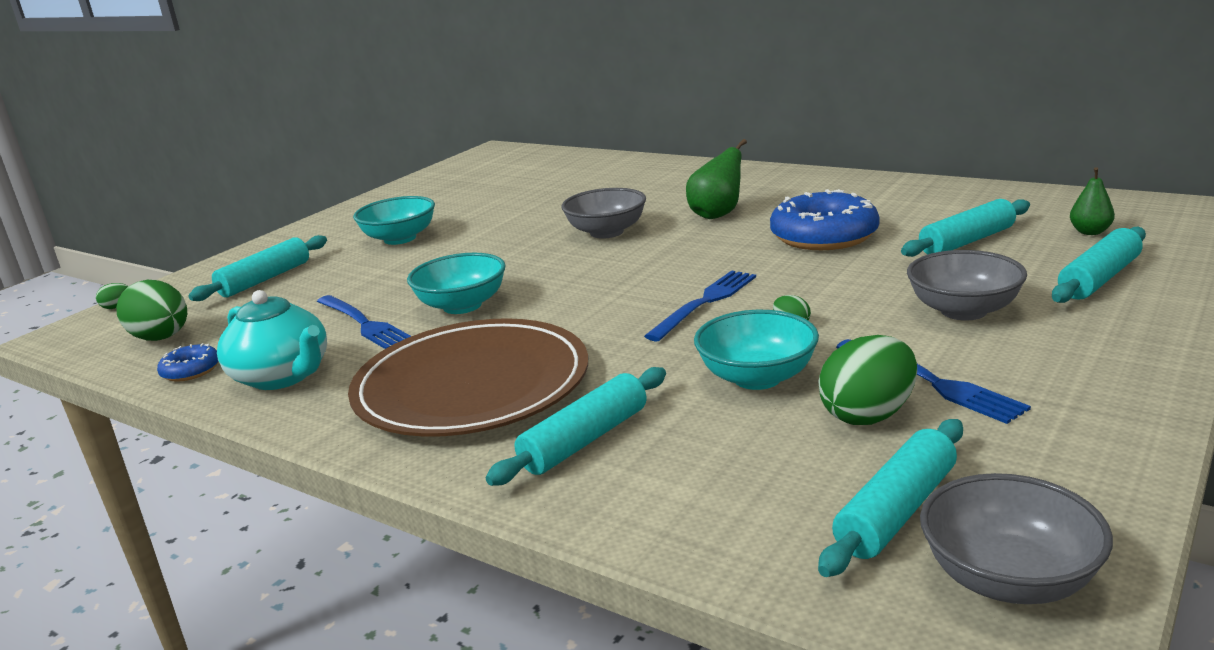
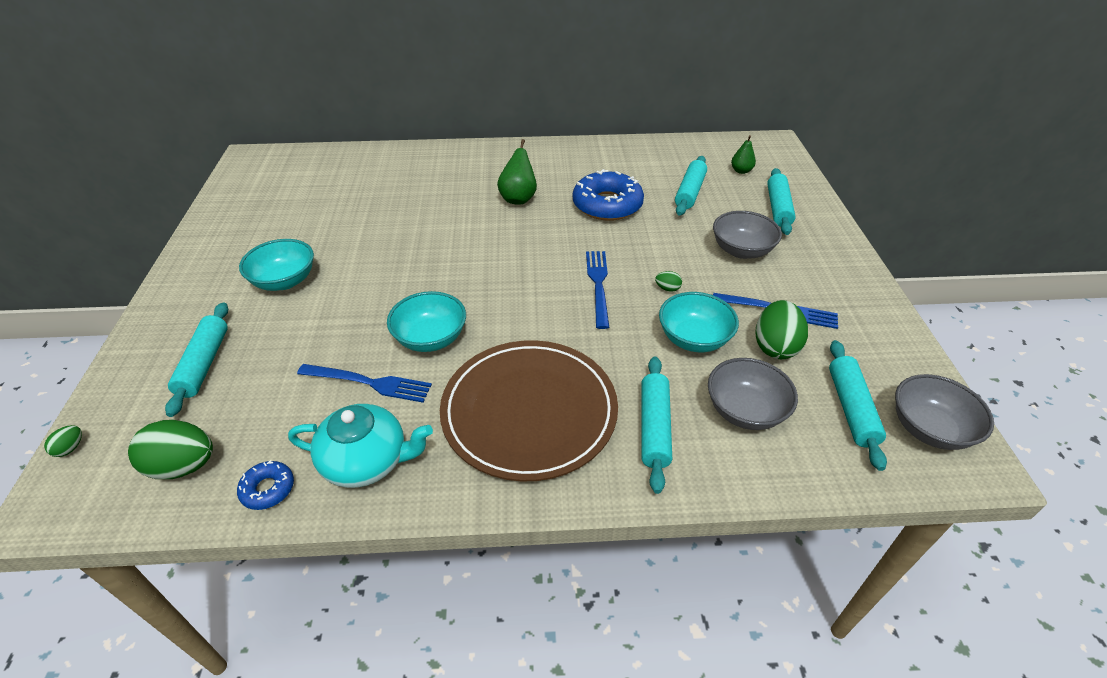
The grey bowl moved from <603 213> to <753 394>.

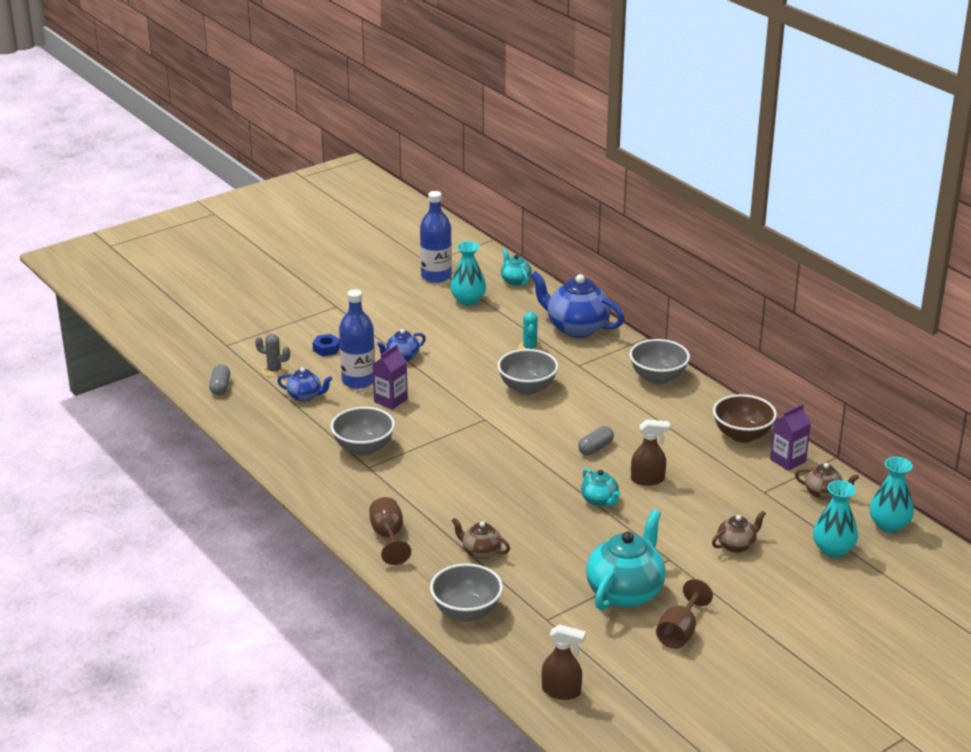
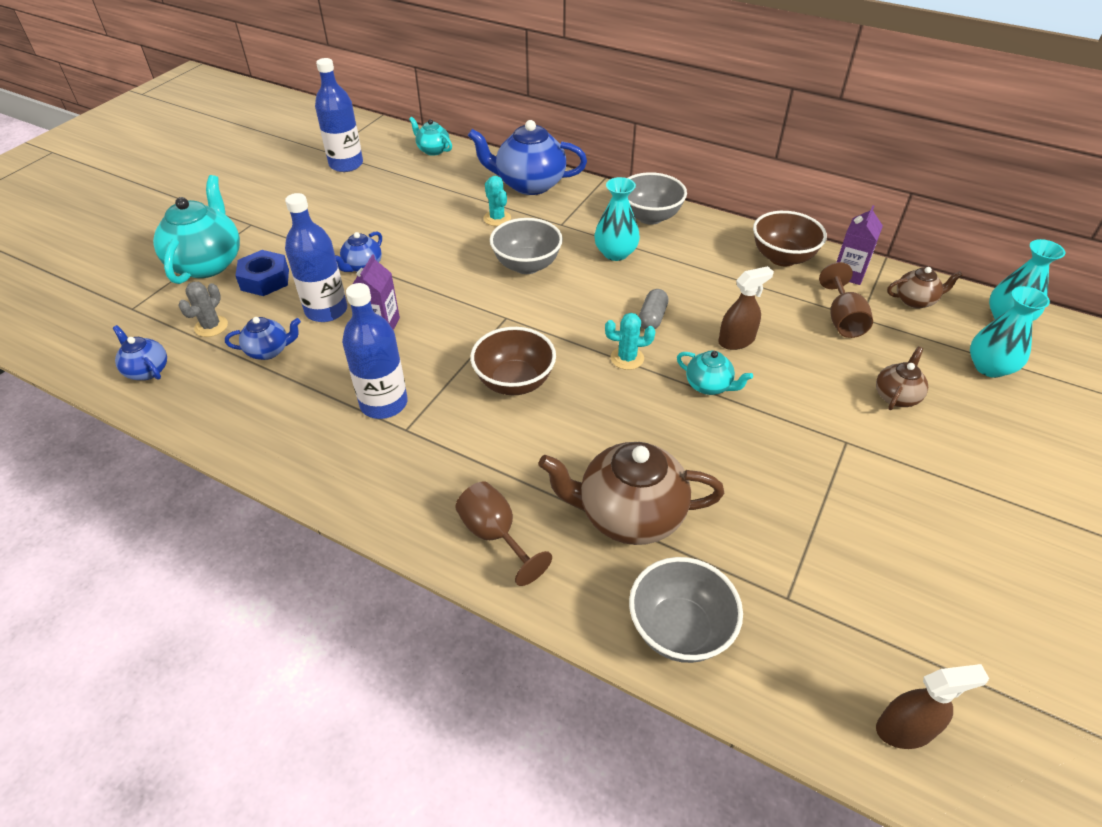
The grey capsule at <219 379> was replaced by the blue teapot at <140 352>. The grey cactus at <272 355> turned 60 degrees counterclockwise. The blue nut at <326 345> changed to 1.51 times the size. The grey bowl at <363 431> was replaced by the blue bottle at <375 351>. The turquoise vase moved from <468 273> to <617 219>. The brown teapot at <481 538> changed to 1.94 times the size. The turquoise teapot moved from <626 559> to <196 229>. The brown goblet moved from <684 614> to <846 300>. The brown bowl at <513 361> appeared. The turquoise cactus at <630 341> appeared.

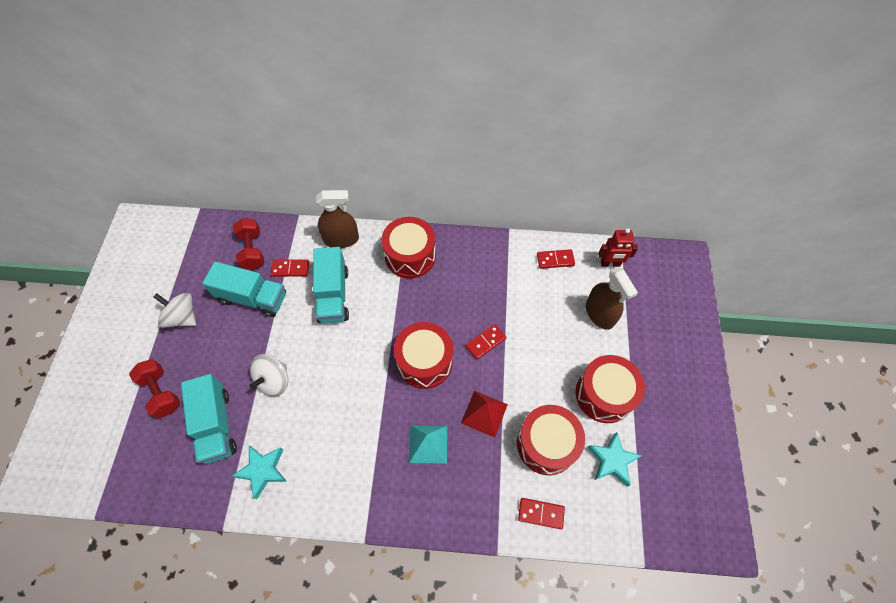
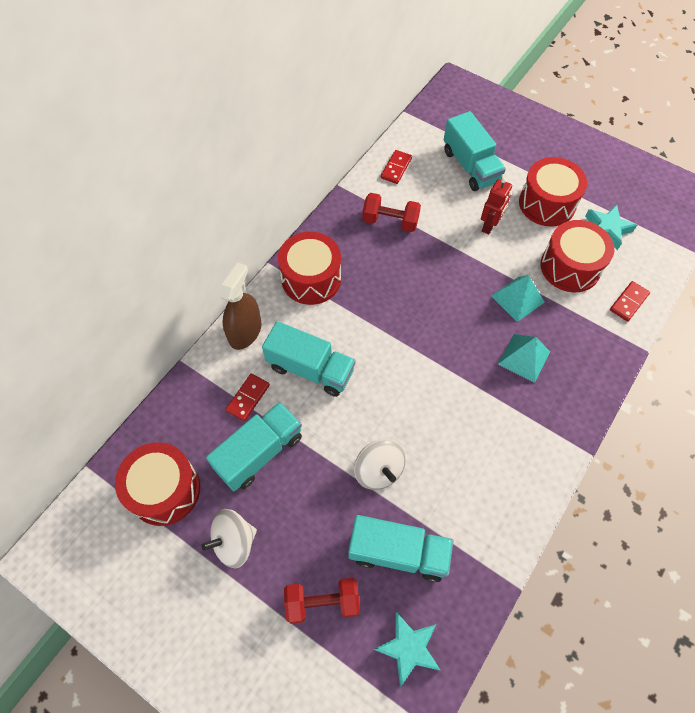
The turquoise star moved from <259 472> to <407 649>. The red dumbbell moved from <248 244> to <391 212>. The red drum moved from <423 355> to <157 484>. The red pyramid at <484 414> became the turquoise pyramid at <518 298>. The red domino at <486 342> disappeared. The brown spray bottle at <612 298> was replaced by the turquoise truck at <475 151>. The red robot moved from <618 247> to <496 206>.

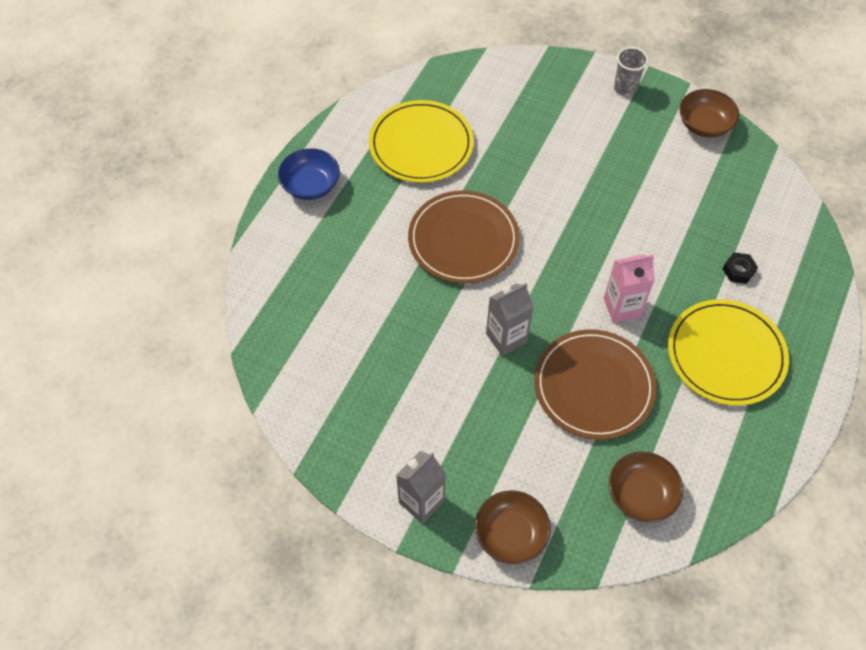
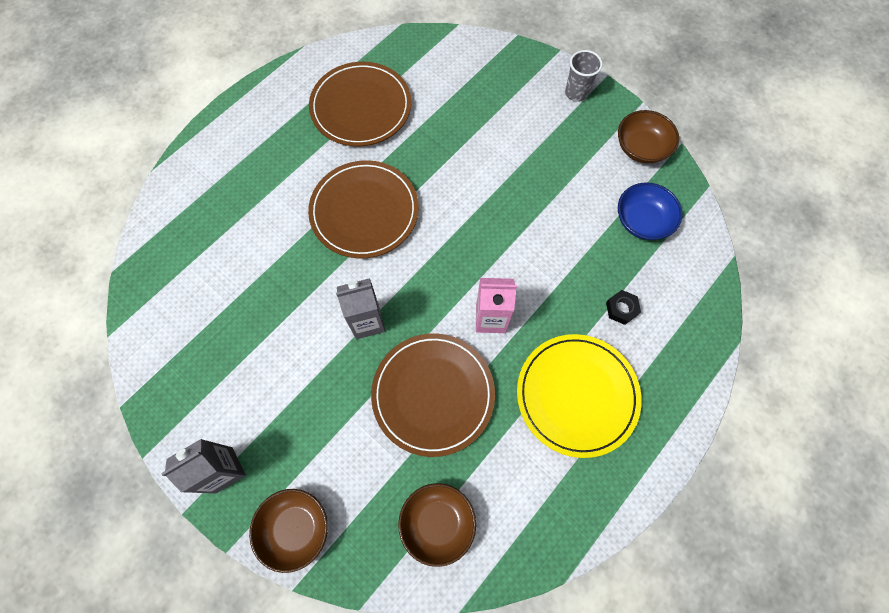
The blue bowl moved from <309 174> to <650 211>. The yellow plate at <421 141> became the brown plate at <360 104>.

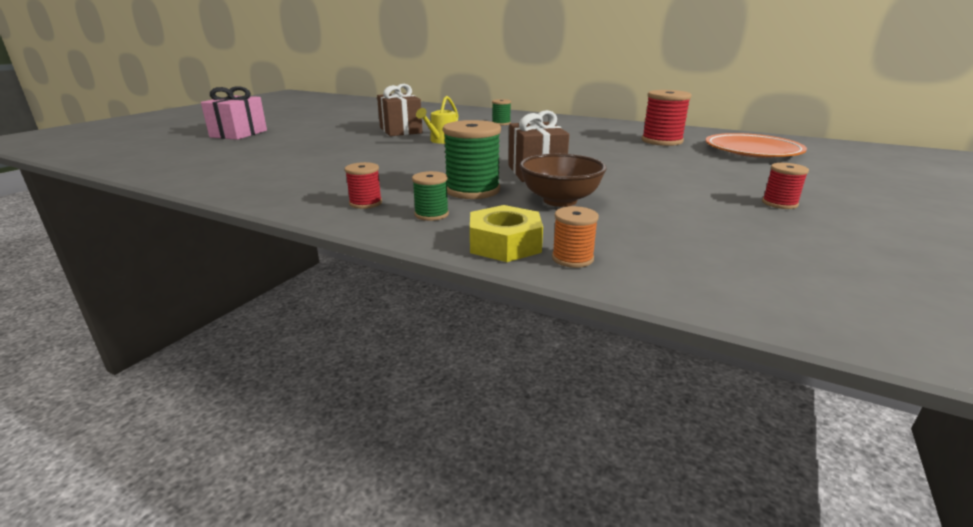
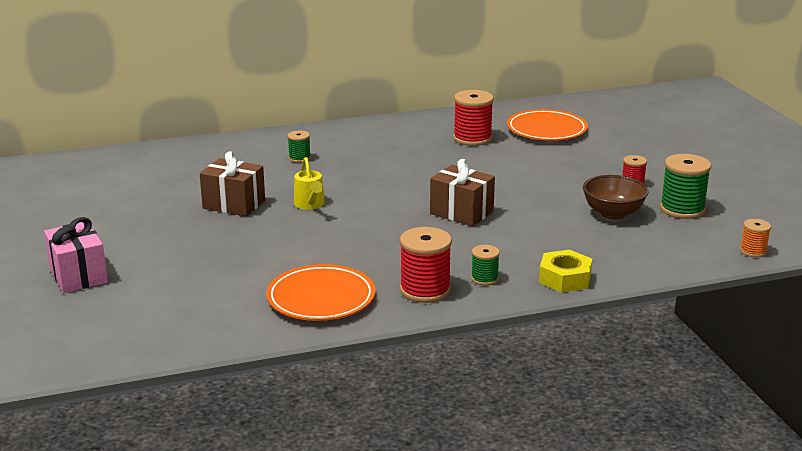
The red spool at <363 185> changed to 1.82 times the size. The green spool moved from <472 159> to <685 186>. The brown bowl moved from <563 180> to <616 197>. The orange spool moved from <575 237> to <755 238>. The orange plate at <321 292> appeared.

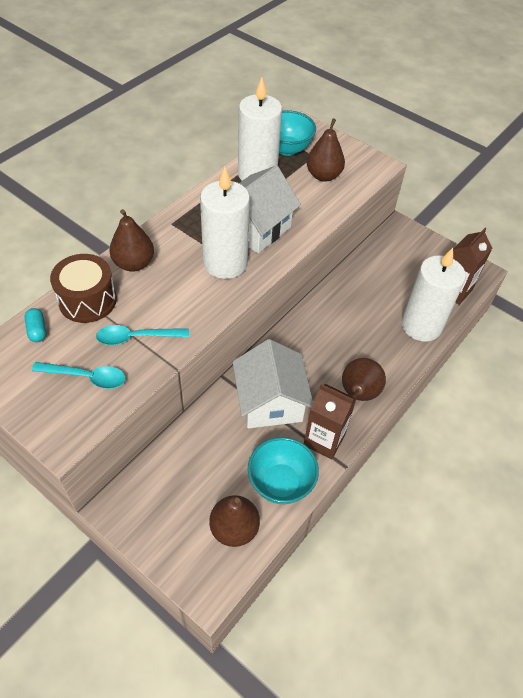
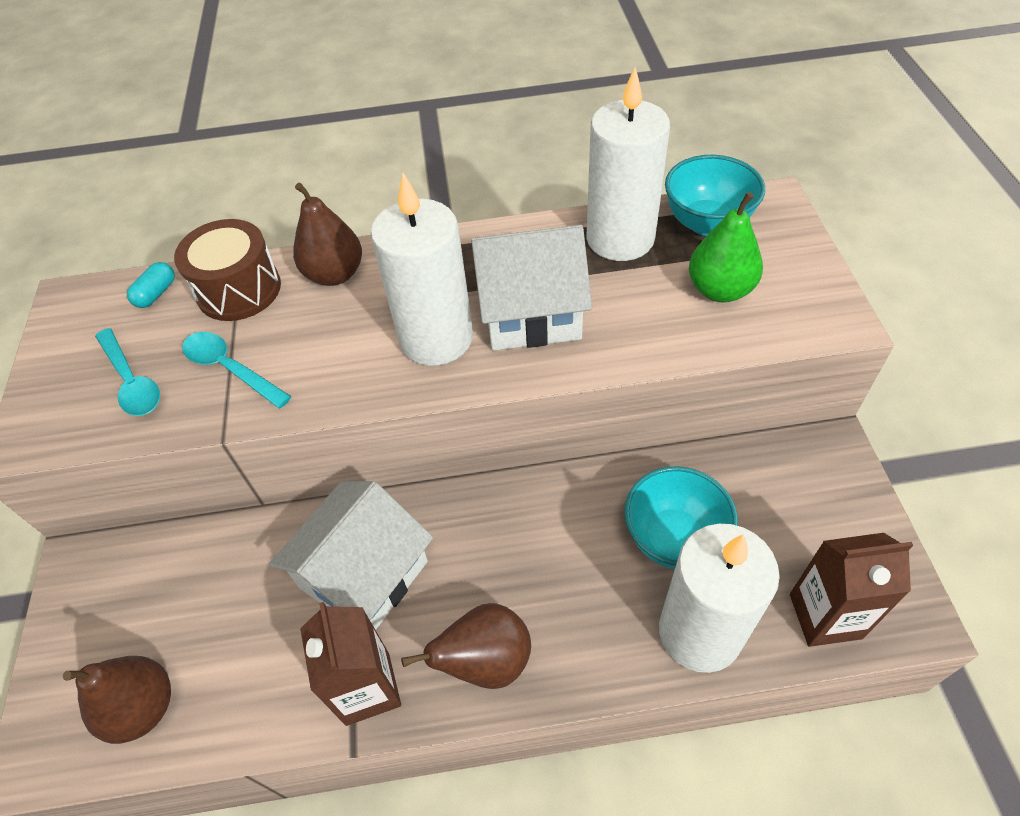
The turquoise bowl moved from <283 470> to <681 517>. The brown pear at <326 150> became the green pear at <726 247>.

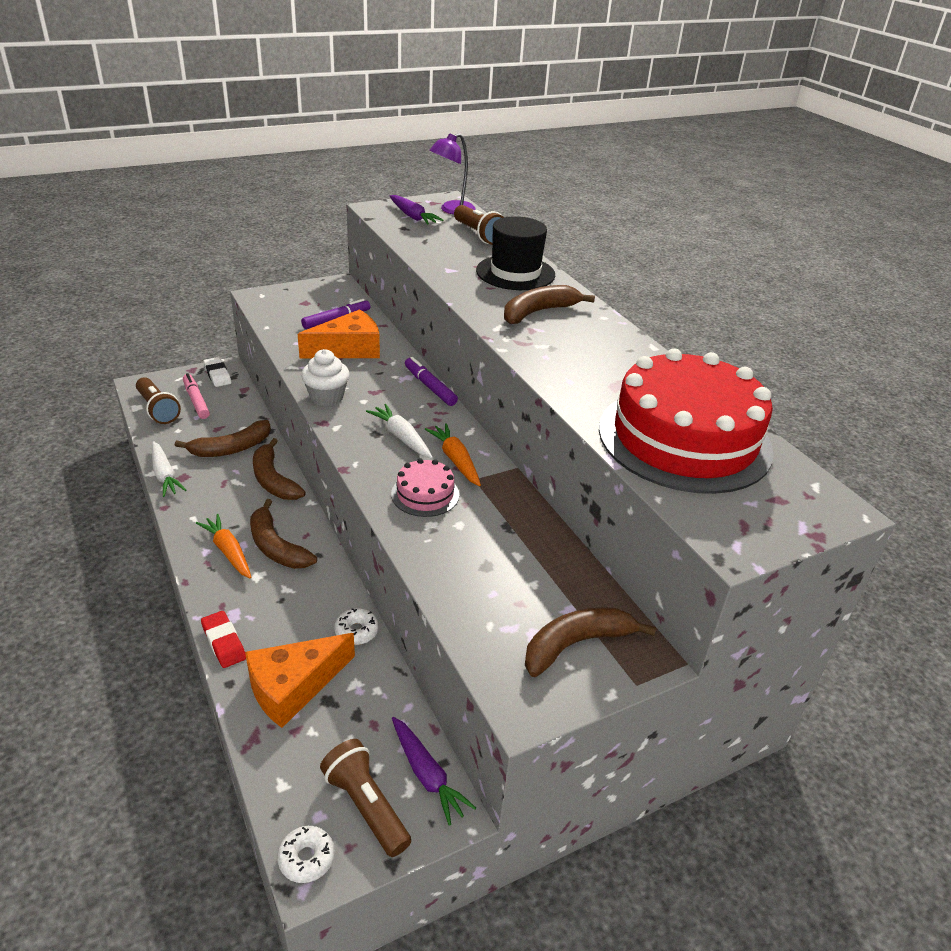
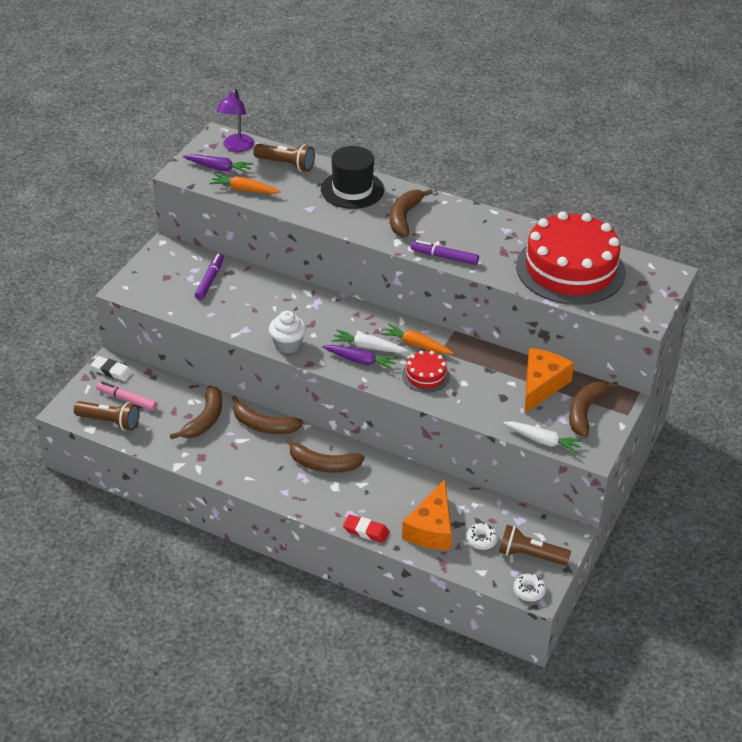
The white carrot moved from <169 469> to <543 437>. The orange carrot moved from <223 546> to <245 184>. The orange cheese moved from <339 334> to <549 380>. The white donut moved from <356 626> to <482 536>. The pink cake at <425 487> became the red cake at <426 371>. The purple carrot moved from <434 771> to <360 357>. The purple marker moved from <431 381> to <445 252>.

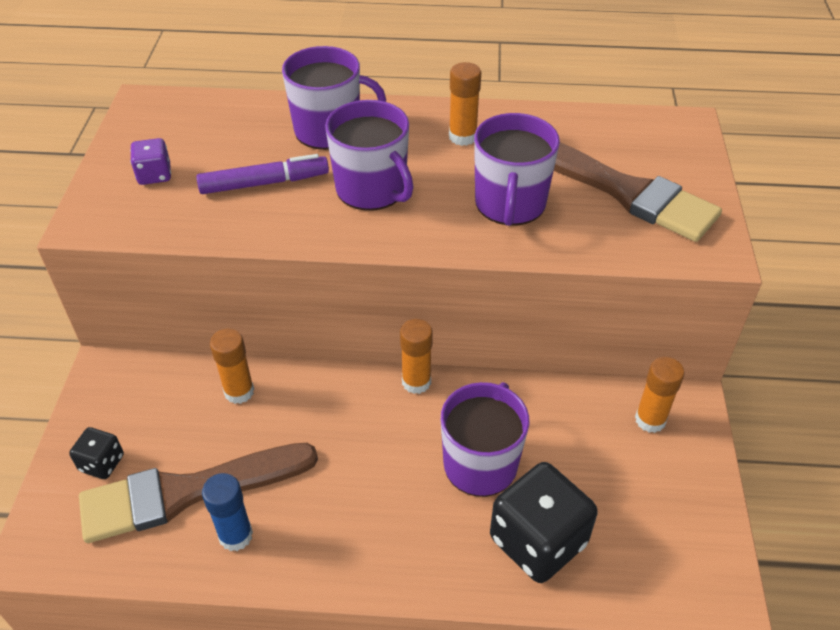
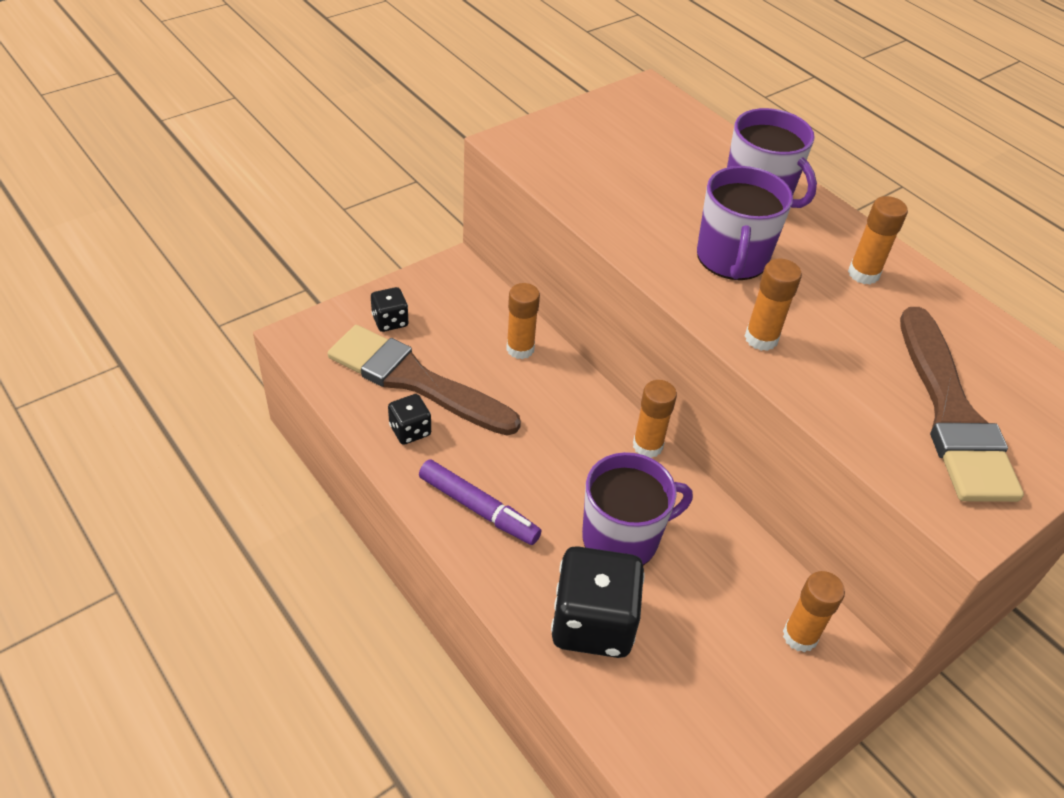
The purple dice at <150 161> disappeared. The purple marker moved from <262 174> to <480 502>. The blue glue stick at <227 512> was replaced by the black dice at <409 419>. The purple mug at <517 169> disappeared. The orange glue stick at <773 305> appeared.

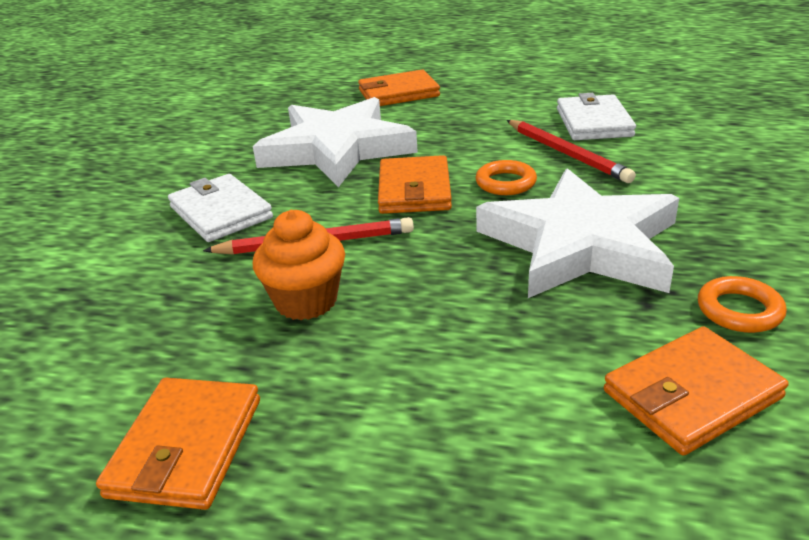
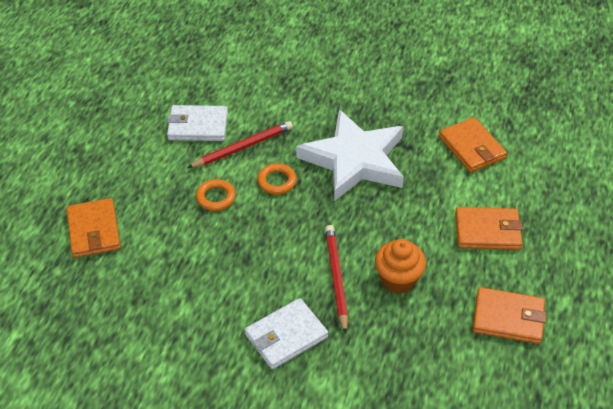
The white star at <335 142> disappeared. The orange wallet moved from <415 184> to <489 228>. The orange ring moved from <742 304> to <216 195>.

